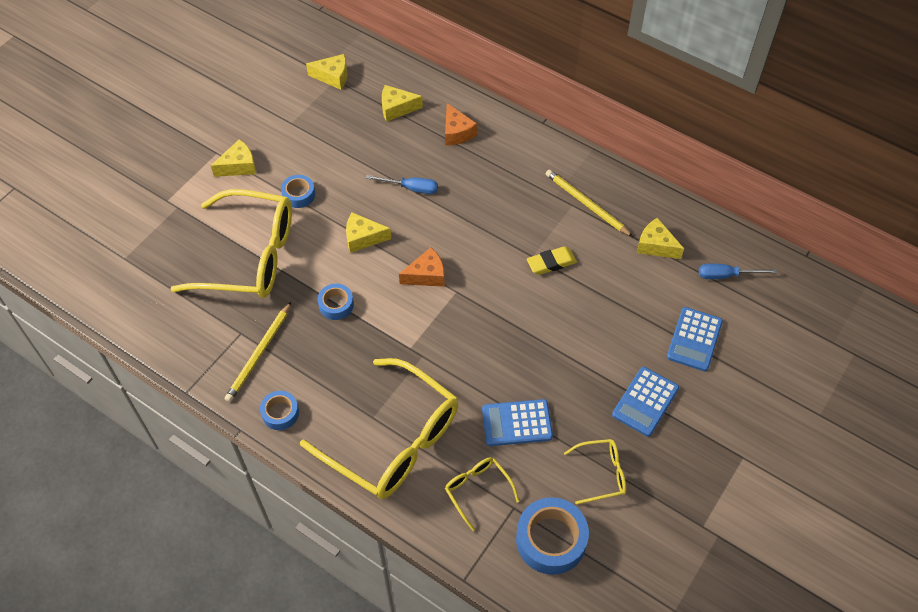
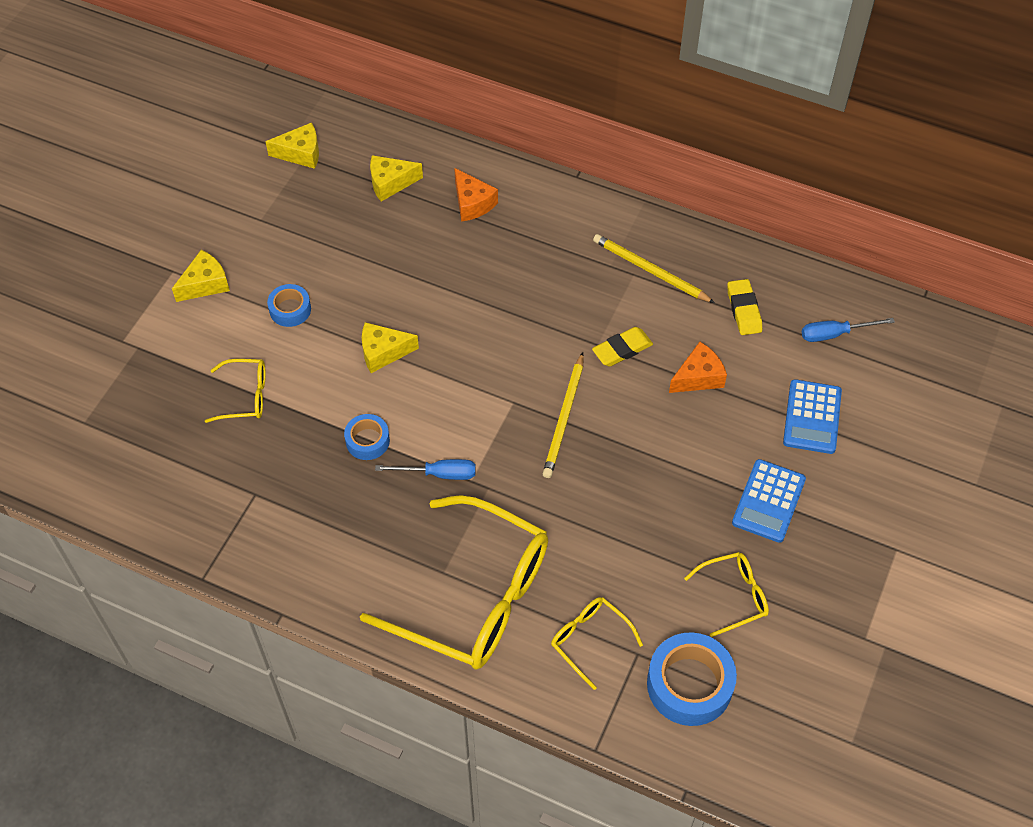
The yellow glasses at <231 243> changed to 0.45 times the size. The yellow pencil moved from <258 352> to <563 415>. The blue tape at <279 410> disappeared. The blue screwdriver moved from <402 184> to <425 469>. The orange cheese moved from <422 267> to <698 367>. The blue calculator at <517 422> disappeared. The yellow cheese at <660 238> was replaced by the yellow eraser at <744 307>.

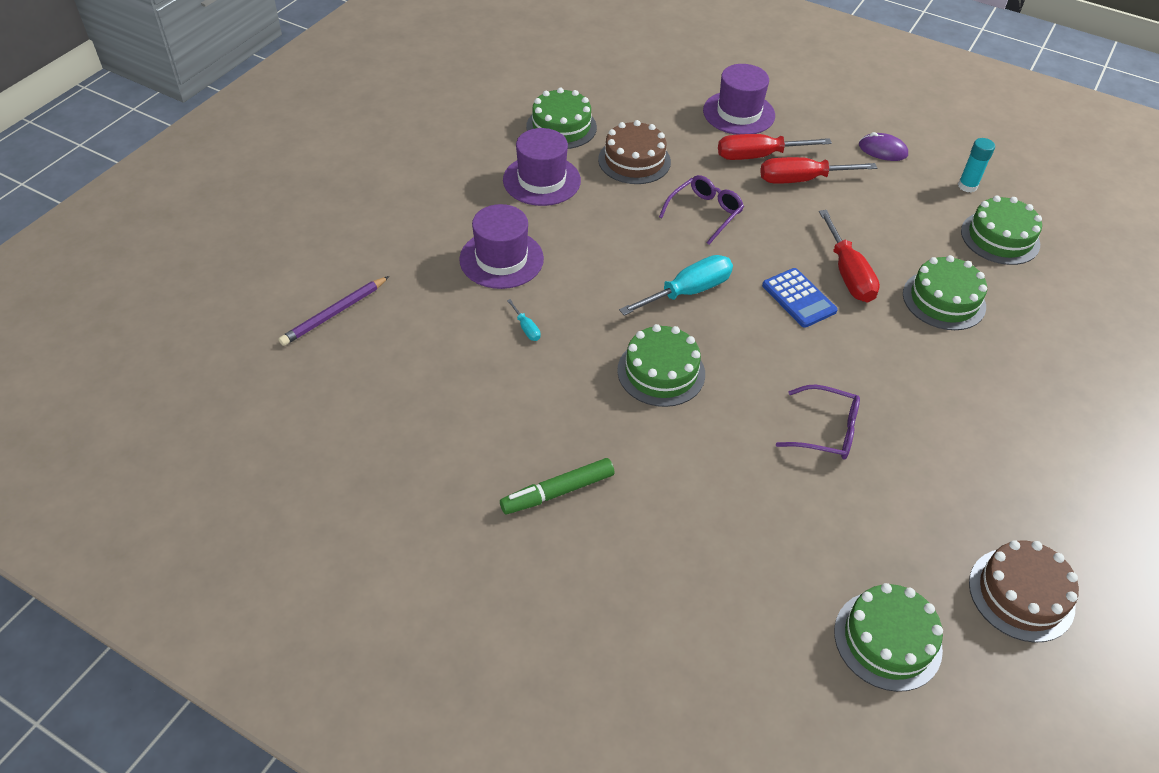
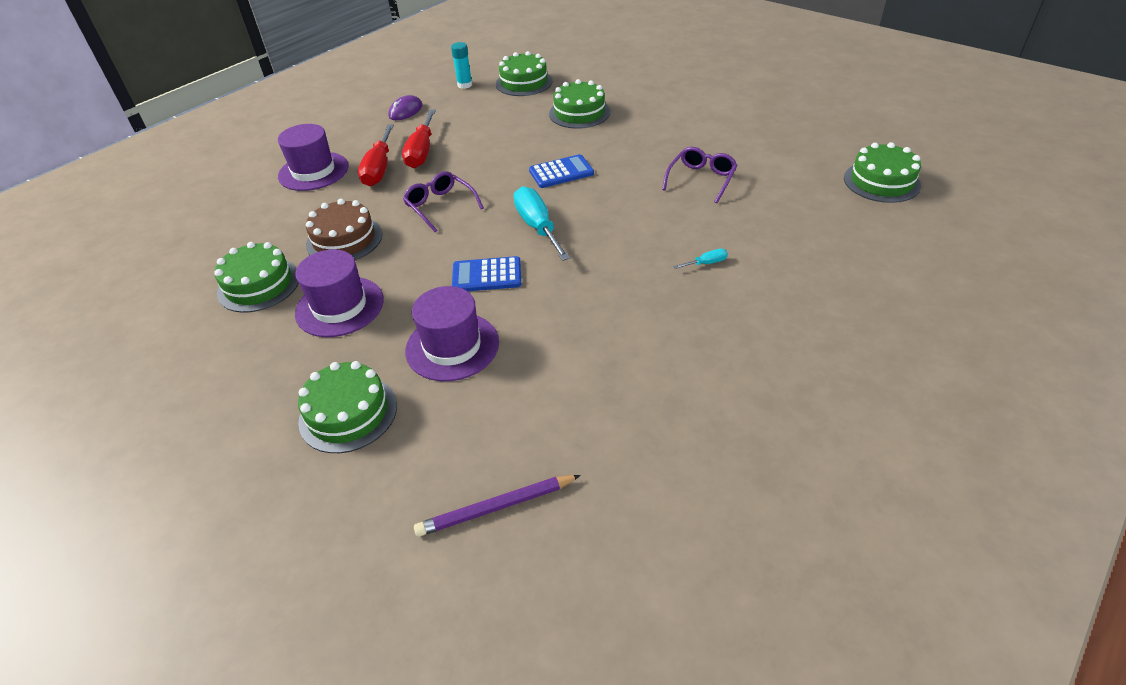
The purple pencil at <334 311> turned 105 degrees clockwise. The green marker at <557 486> disappeared. The turquoise screwdriver moved from <524 320> to <701 259>. The green cake moved from <661 365> to <347 407>. The red screwdriver at <849 256> disappeared. The brown cake at <1024 591> disappeared. The blue calculator at <486 273> appeared.

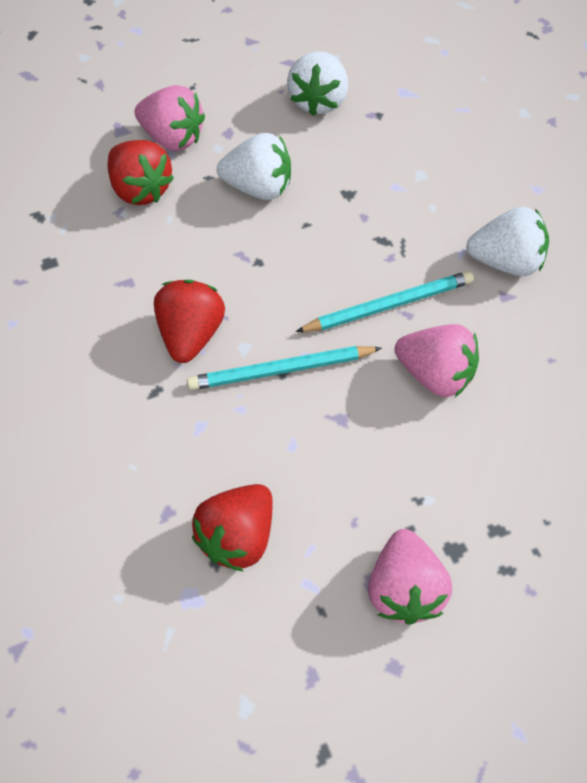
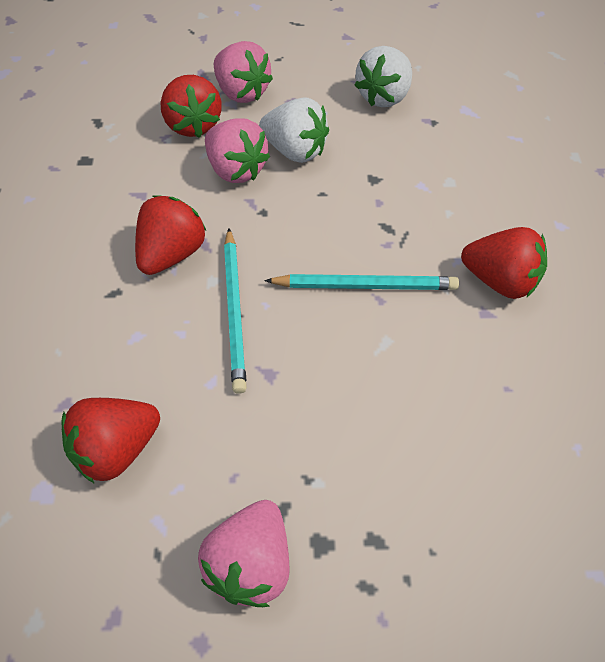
The turquoise pencil at <284 368> turned 105 degrees counterclockwise. The pink strawberry moved from <437 360> to <237 150>. The white strawberry at <507 241> became the red strawberry at <504 263>.

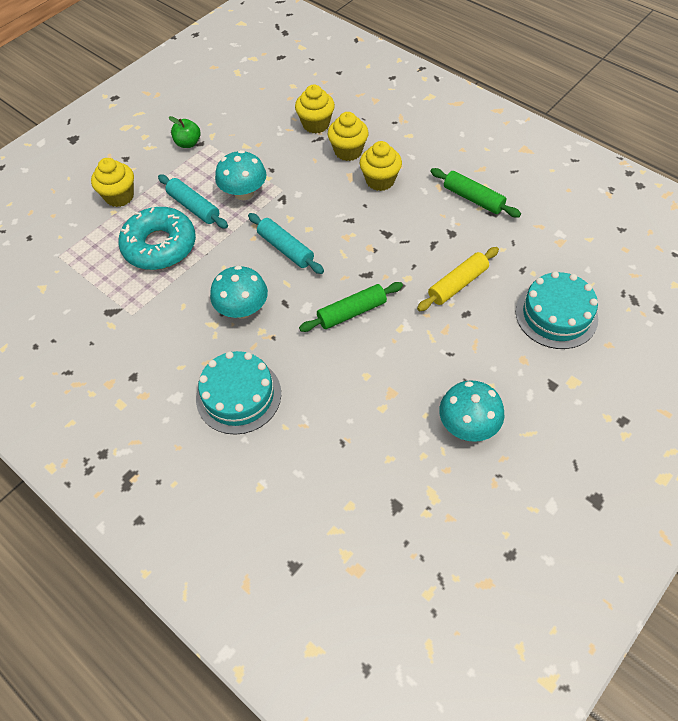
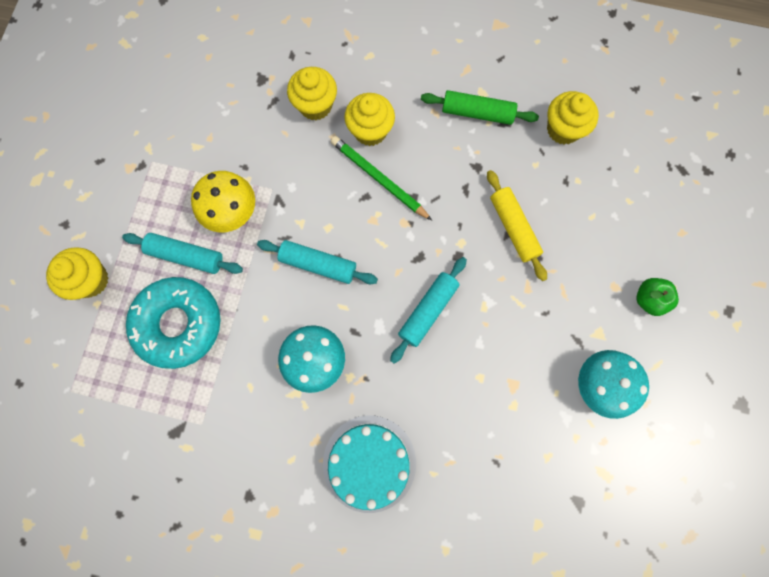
The green apple moved from <184 132> to <657 297>. The turquoise mushroom at <241 175> became the yellow mushroom at <223 201>. The yellow cupcake moved from <315 109> to <573 117>. The green rolling pin at <351 307> became the turquoise rolling pin at <428 310>. The yellow rolling pin at <458 279> turned 45 degrees counterclockwise. The turquoise cake at <557 310> disappeared. The green pencil at <381 178> appeared.

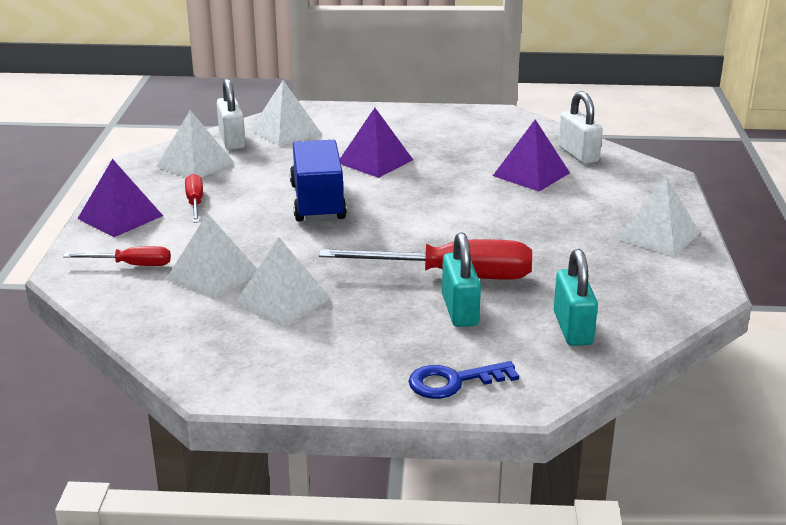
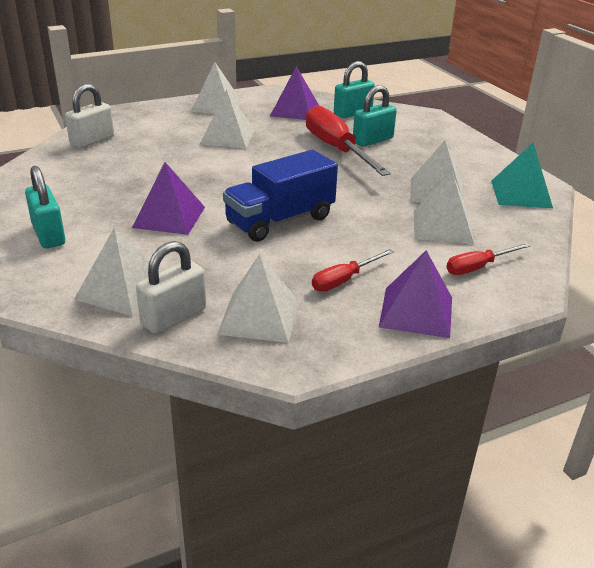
The red screwdriver at <117 256> turned 90 degrees counterclockwise. The blue key at <463 380> disappeared. The purple pyramid moved from <531 155> to <294 93>. The turquoise padlock at <45 207> appeared. The white pyramid at <227 118> appeared. The turquoise pyramid at <522 175> appeared.

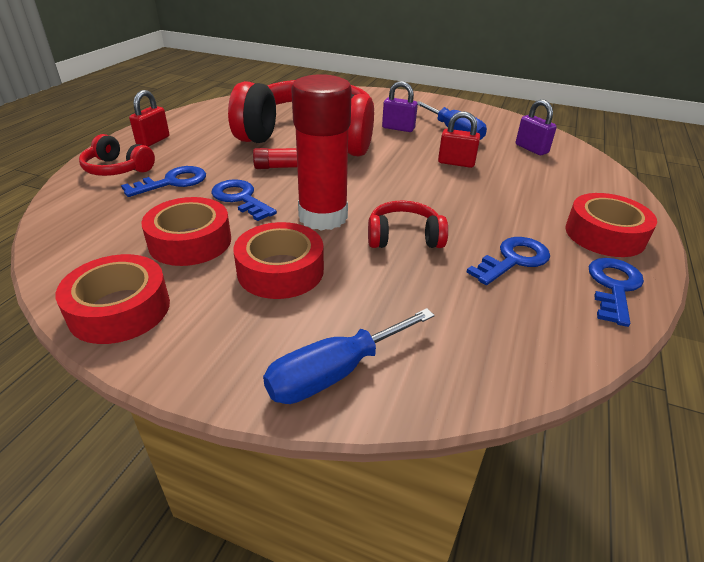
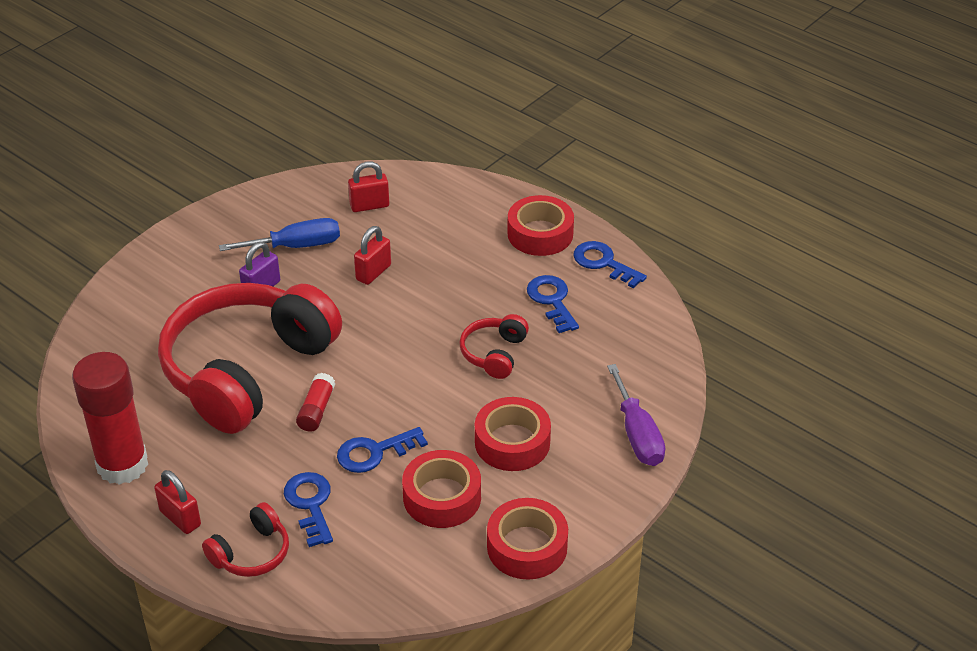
The blue screwdriver at <349 356> became the purple screwdriver at <636 415>. The red glue stick moved from <321 152> to <110 418>. The purple padlock at <536 127> became the red padlock at <368 187>.

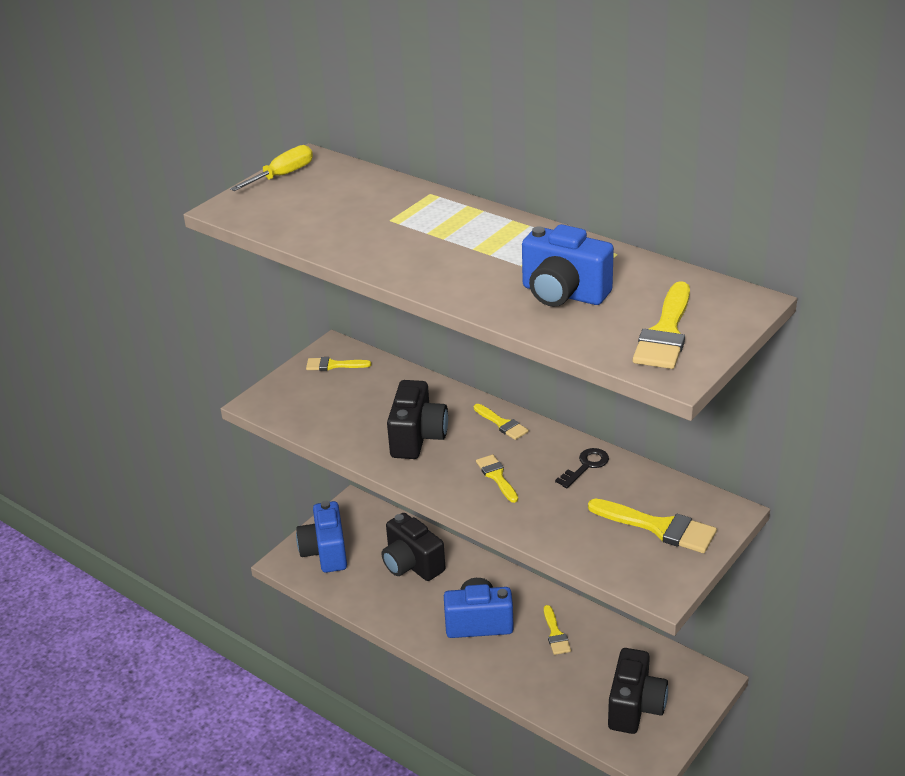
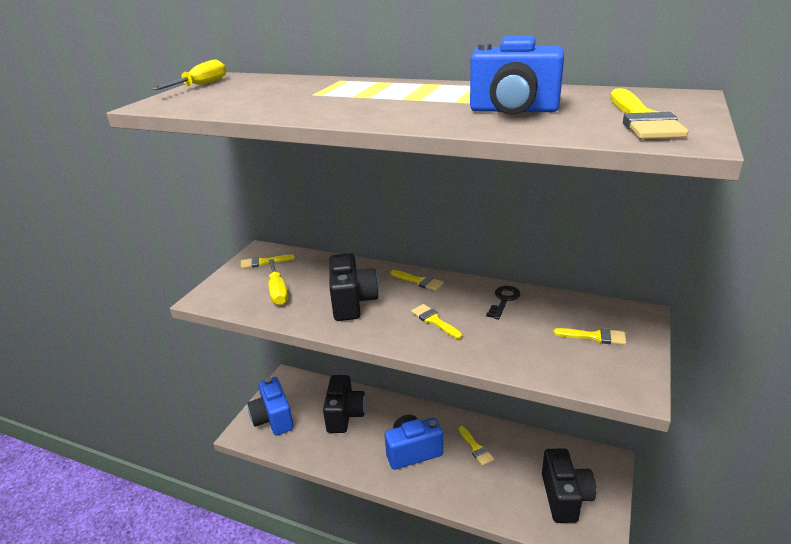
The black camera at <413 547> turned 120 degrees counterclockwise. The yellow brush at <652 526> changed to 0.59 times the size. The yellow screwdriver at <278 282> appeared.

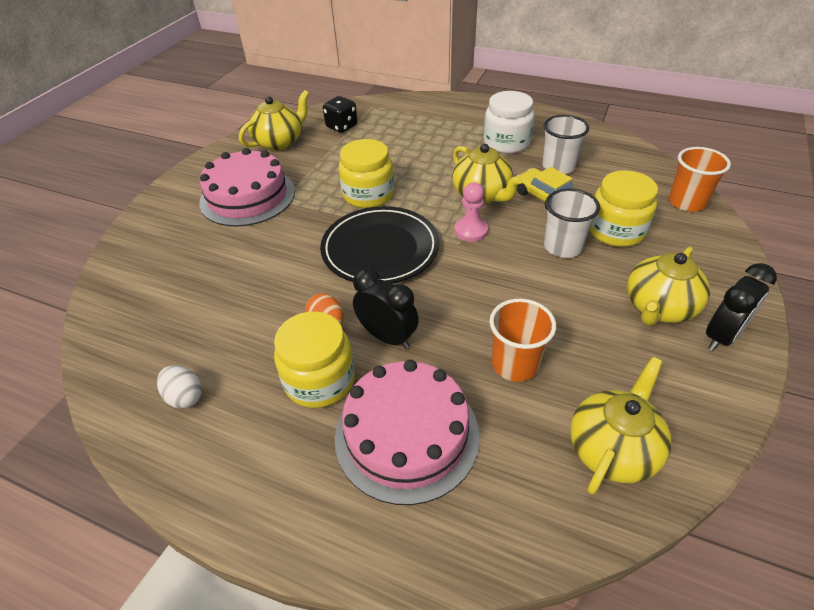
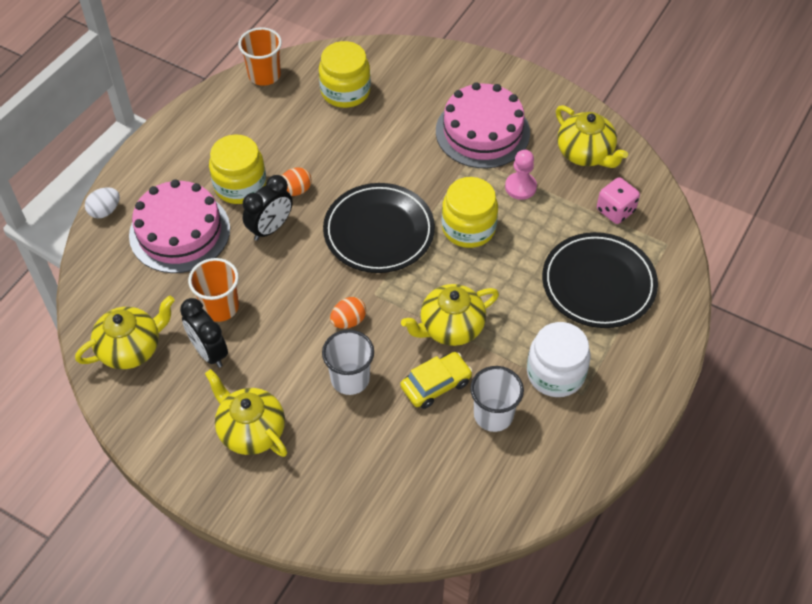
The white egg moved from <179 387> to <102 203>. The black dice at <340 114> became the pink dice at <618 200>. The pink pawn moved from <471 212> to <521 175>. The yellow teapot at <621 426> turned 75 degrees counterclockwise. The yellow jar moved from <623 208> to <345 74>. The orange cup moved from <700 179> to <260 56>. The black clock moved from <741 307> to <204 333>. The orange egg at <348 313> appeared. The black plate at <600 280> appeared.

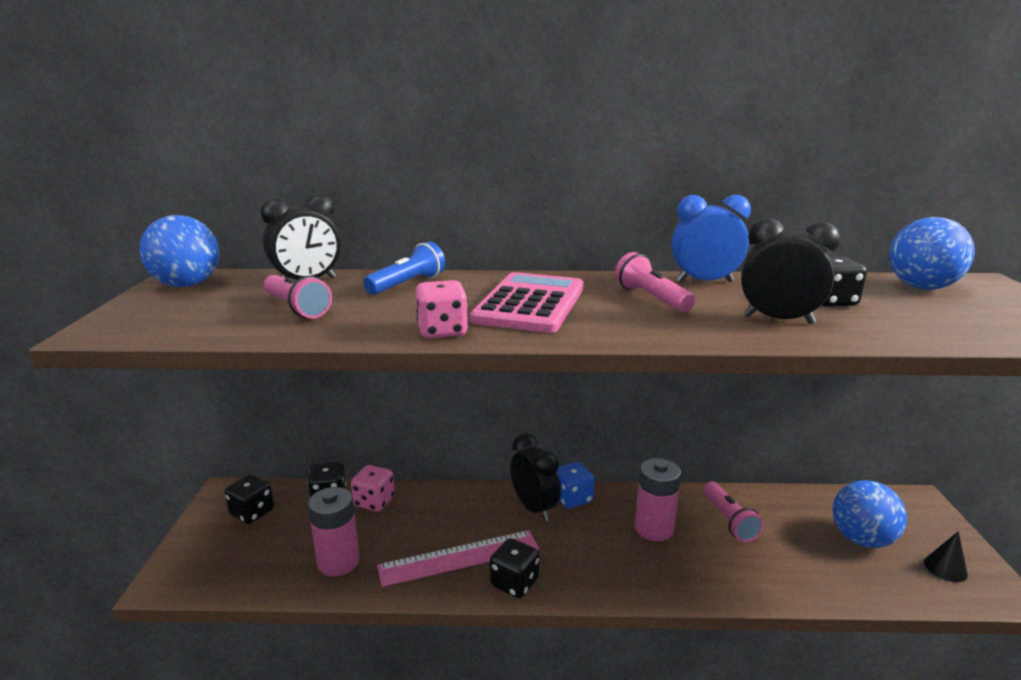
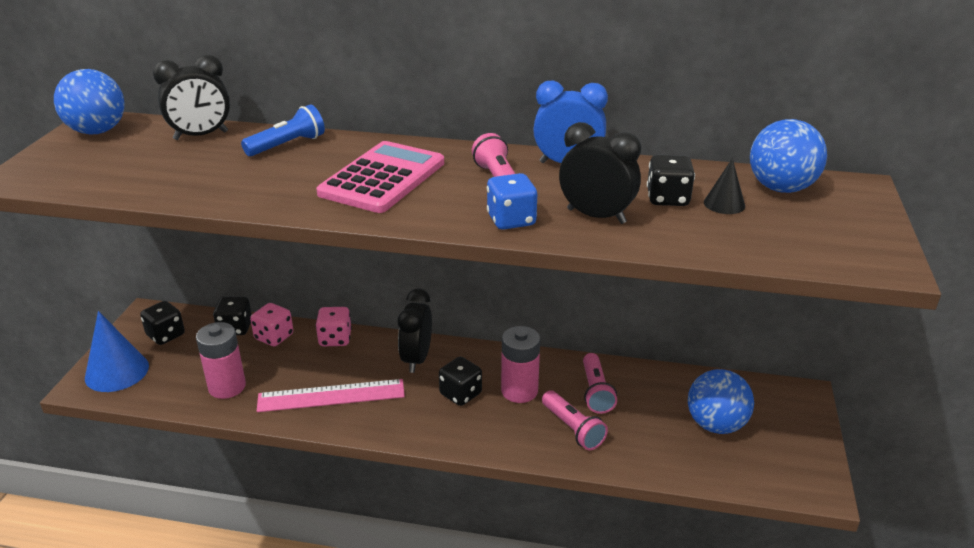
The pink flashlight moved from <298 296> to <575 420>. The pink dice moved from <442 309> to <333 326>. The black dice moved from <514 568> to <460 381>. The black clock at <535 477> turned 150 degrees counterclockwise. The blue dice moved from <576 485> to <512 201>. The black cone moved from <946 556> to <724 186>. The blue cone at <117 351> appeared.

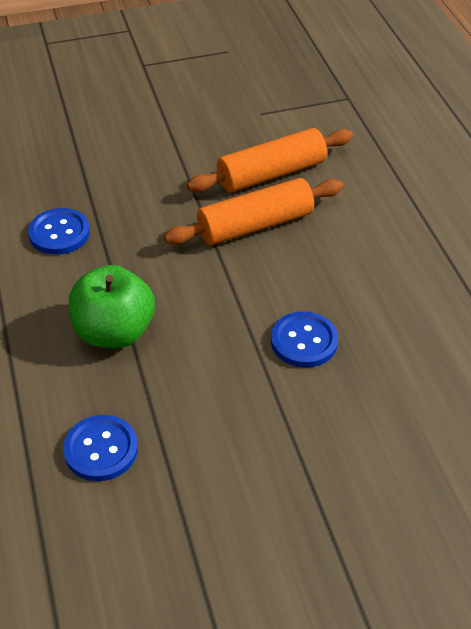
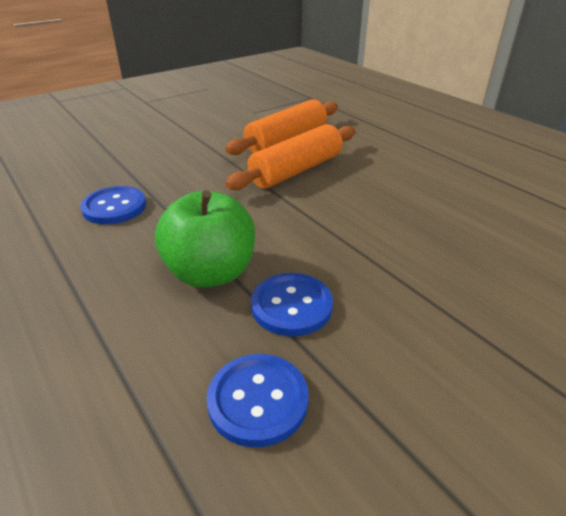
The blue button moved from <304 339> to <292 304>.

